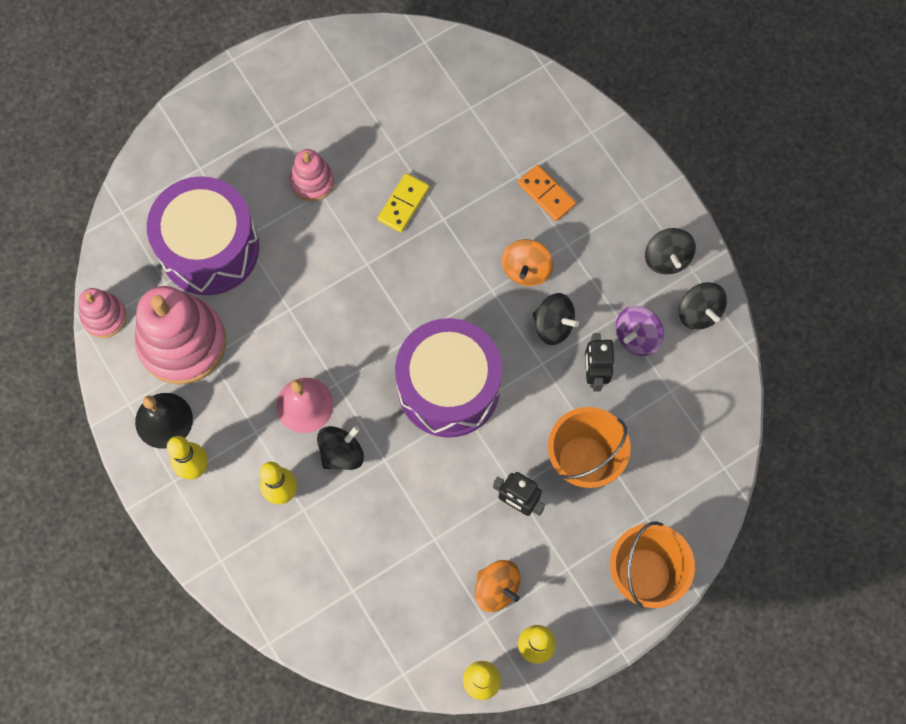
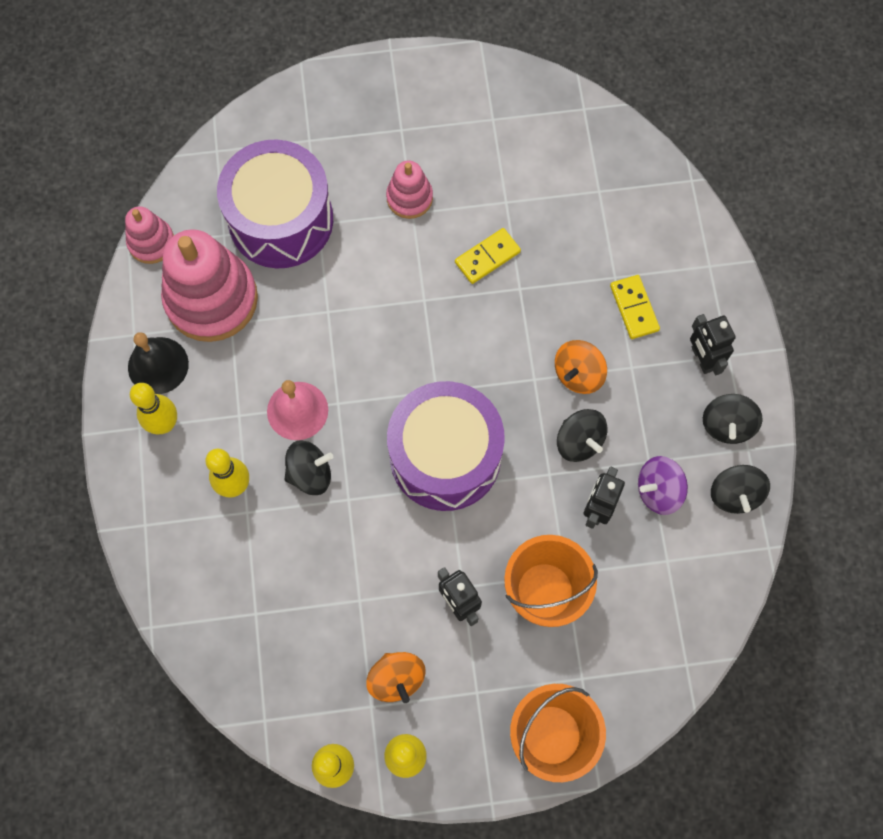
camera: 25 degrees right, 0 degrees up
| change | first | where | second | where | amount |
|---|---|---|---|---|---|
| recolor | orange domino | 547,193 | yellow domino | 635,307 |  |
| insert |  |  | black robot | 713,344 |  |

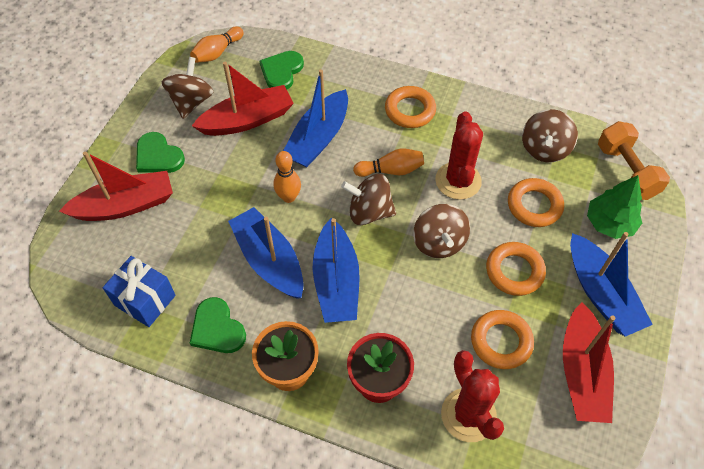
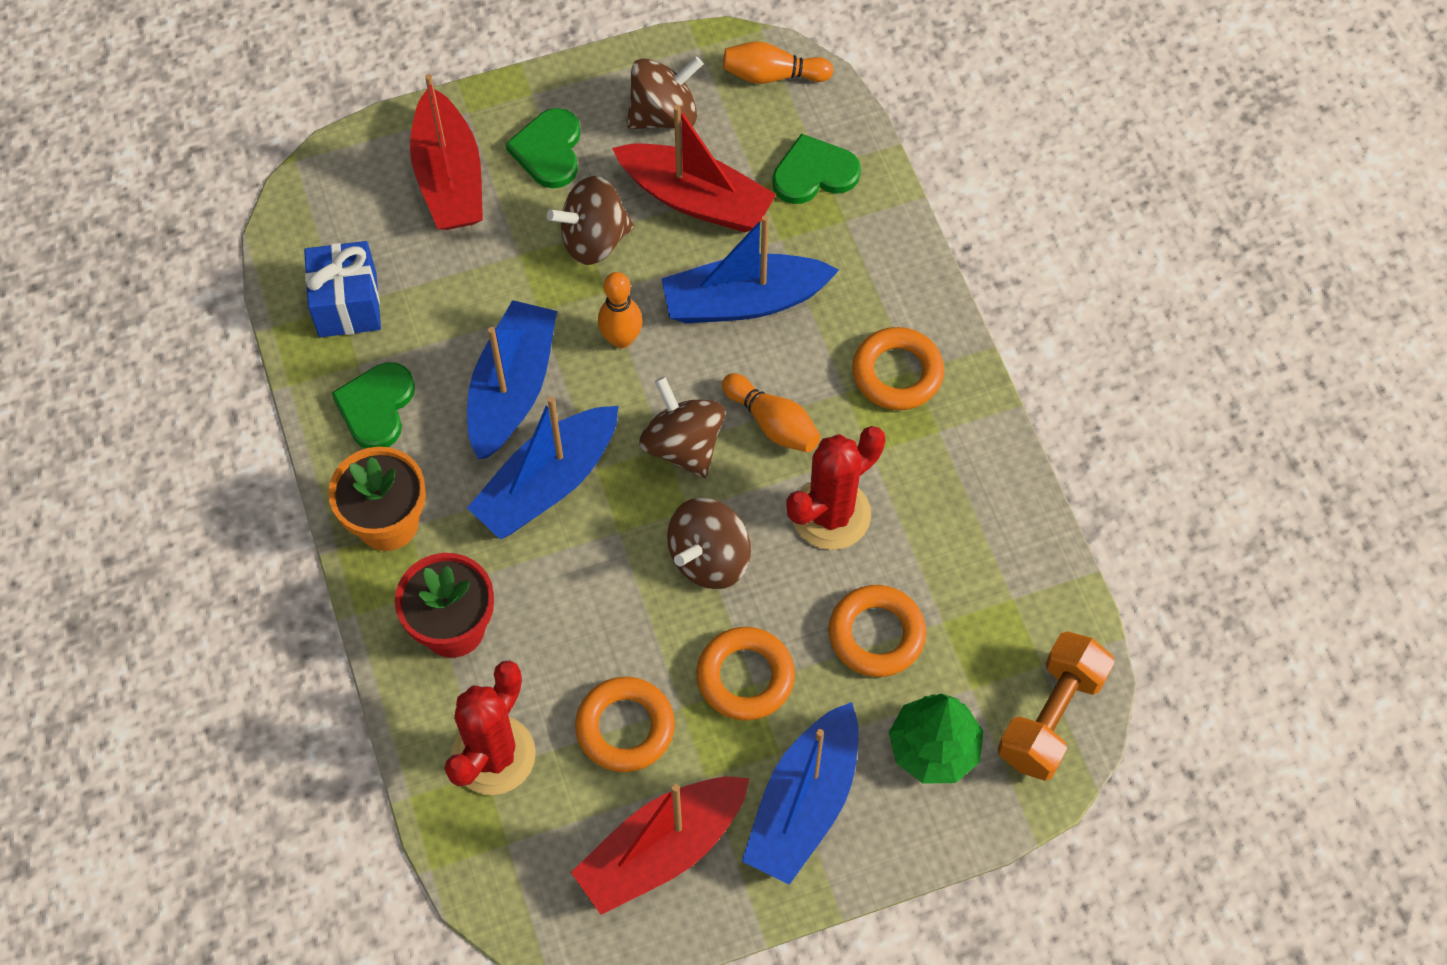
camera: 50 degrees right, 5 degrees up
| change | first | where | second | where | amount |
|---|---|---|---|---|---|
| rotate | red boat | 116,186 |  | 446,152 | 45 degrees clockwise |
| move | brown spinning top | 550,135 |  | 590,220 |  |

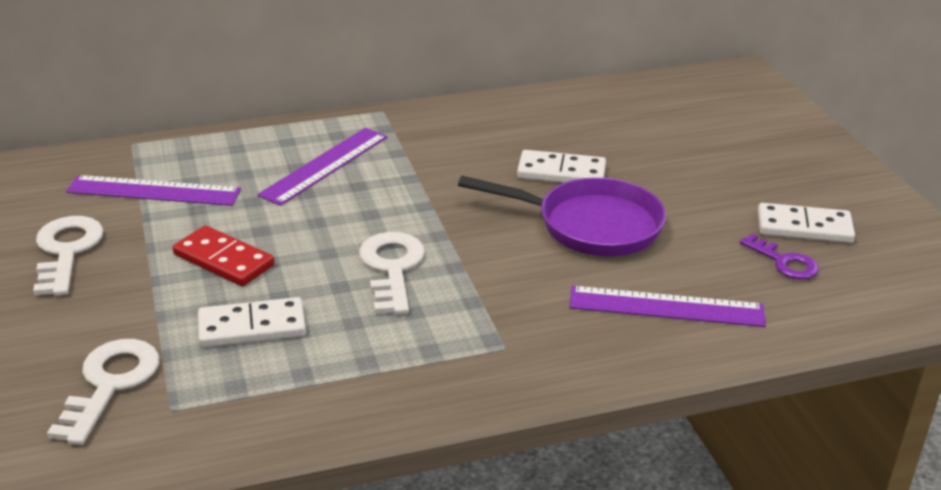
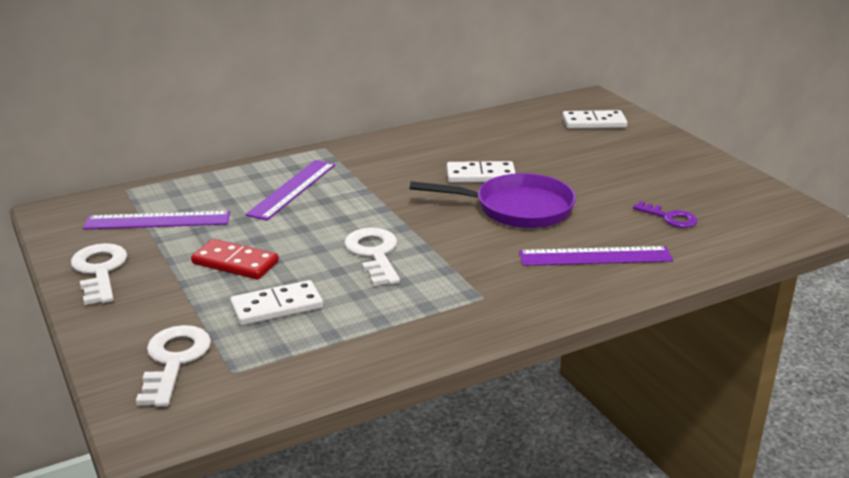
camera: 10 degrees left, 5 degrees down
| change | first | where | second | where | amount |
|---|---|---|---|---|---|
| move | white domino | 806,223 |  | 594,119 |  |

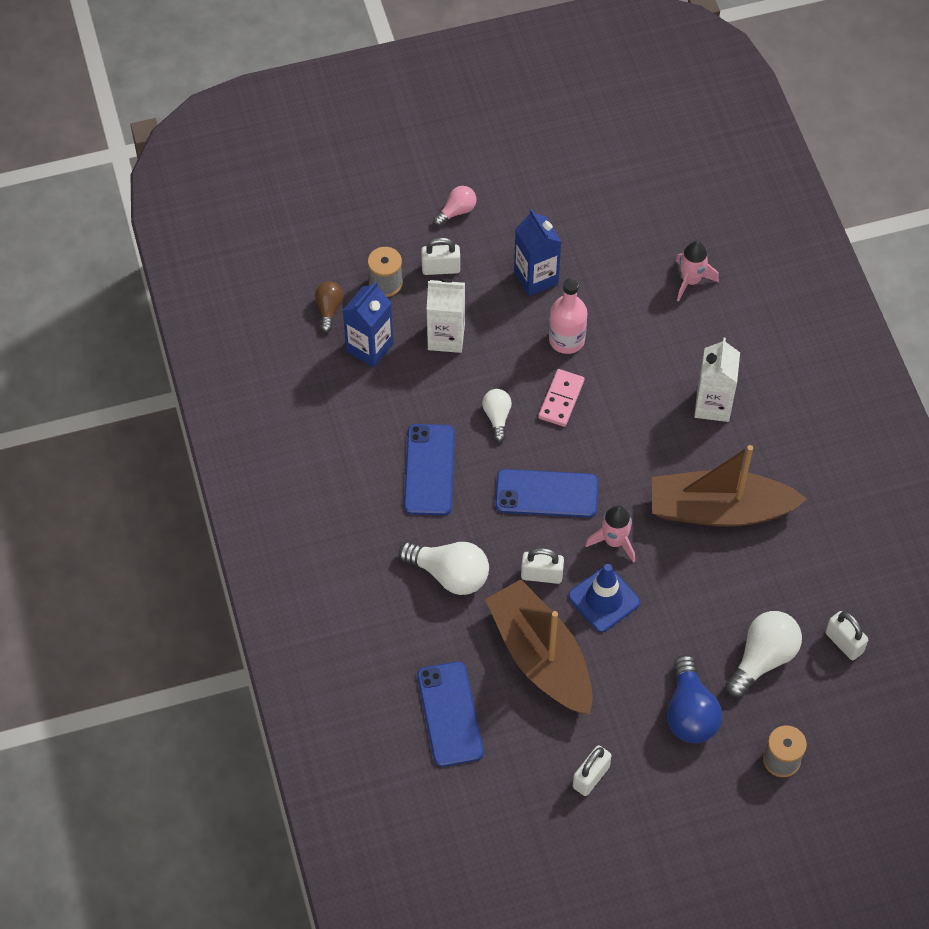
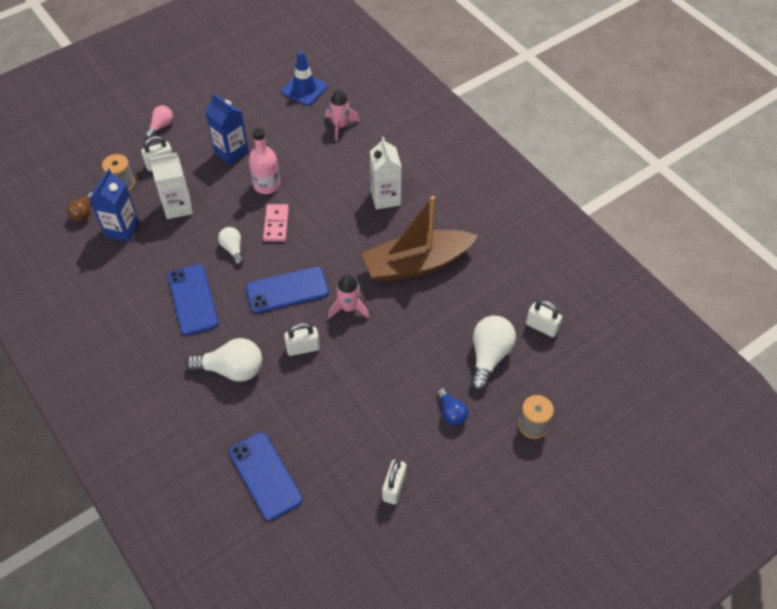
camera: 20 degrees left, 5 degrees down
| change | first | where | second | where | amount |
|---|---|---|---|---|---|
| rotate | brown light bulb | 329,306 |  | 80,206 | 150 degrees counterclockwise |
| delete | brown boat | 539,647 |  |  |  |
| move | blue traffic cone | 604,598 |  | 304,78 |  |
| resize | blue light bulb | 695,699 |  | 452,407 | x0.57 |

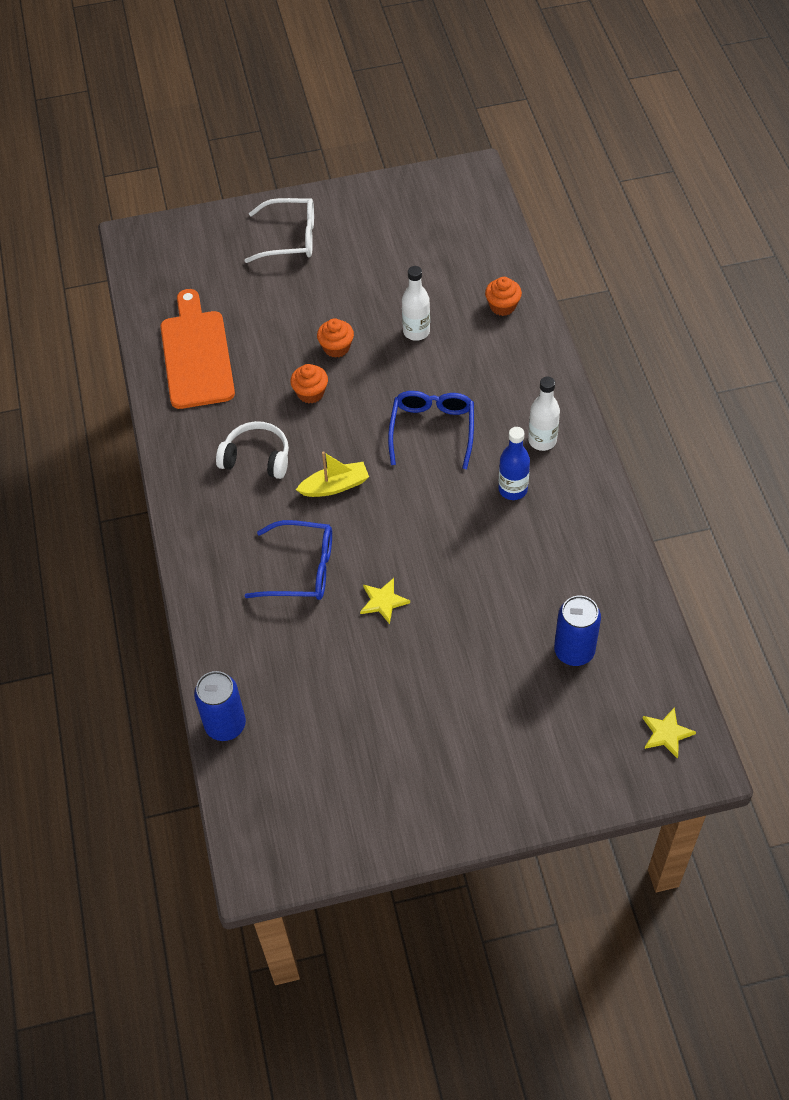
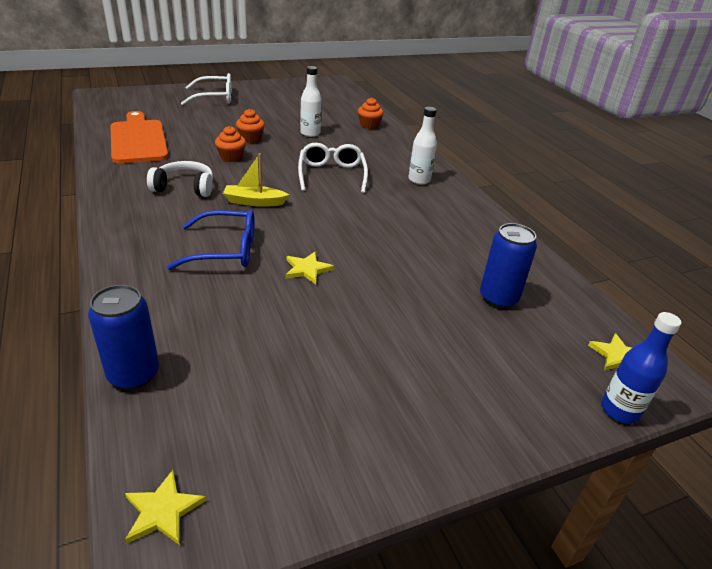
camera: 15 degrees left, 20 degrees down
| change | first | where | second | where | amount |
|---|---|---|---|---|---|
| rotate | yellow boat | 332,474 |  | 256,180 | 150 degrees counterclockwise |
| recolor | blue glasses | 431,430 | white glasses | 333,168 |  |
| move | blue bottle | 514,463 |  | 641,368 |  |
| insert |  |  | yellow star | 165,507 |  |

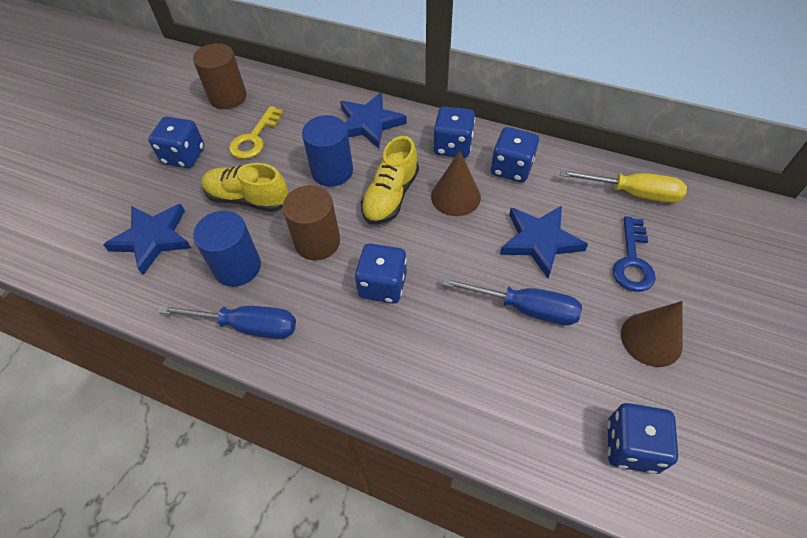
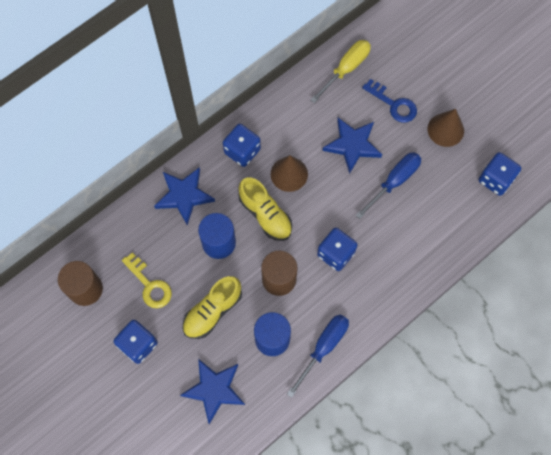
camera: 65 degrees left, 15 degrees up
| change | first | where | second | where | amount |
|---|---|---|---|---|---|
| delete | blue dice | 515,155 |  |  |  |

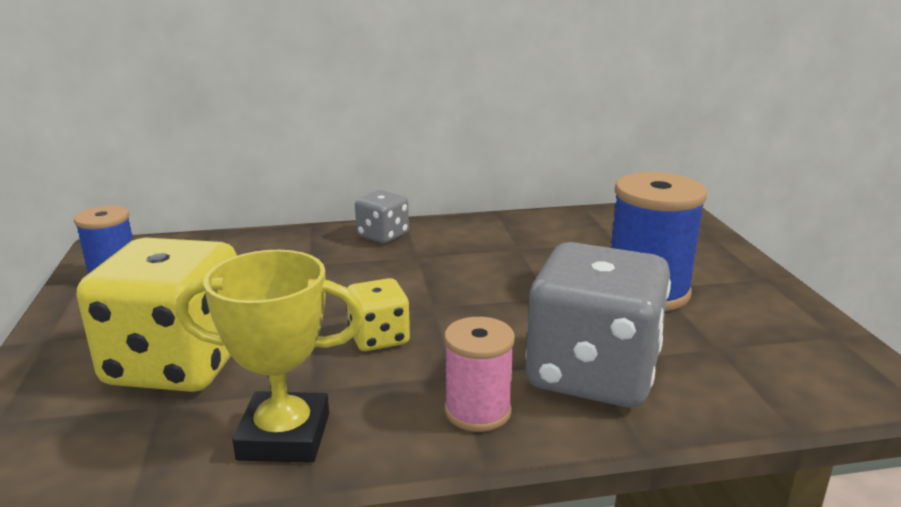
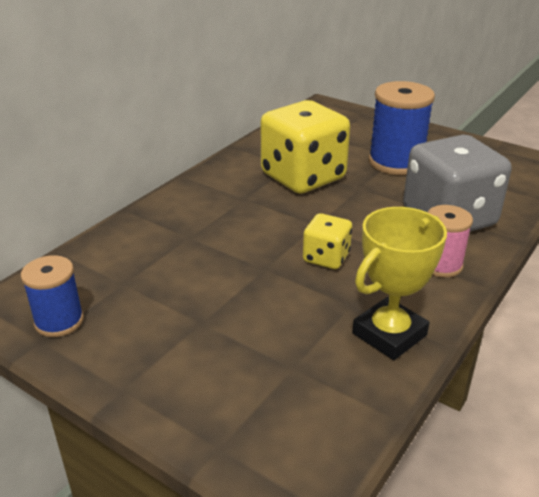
camera: 45 degrees left, 10 degrees up
| change | first | where | second | where | amount |
|---|---|---|---|---|---|
| move | yellow dice | 156,314 |  | 305,147 |  |
| delete | grey dice | 382,216 |  |  |  |

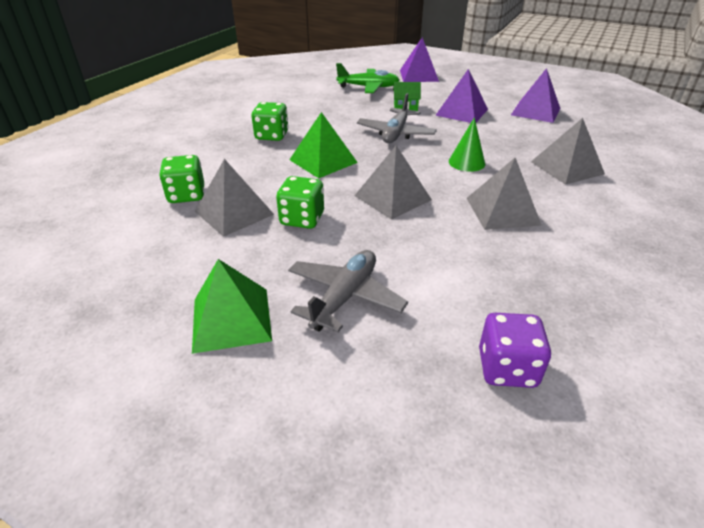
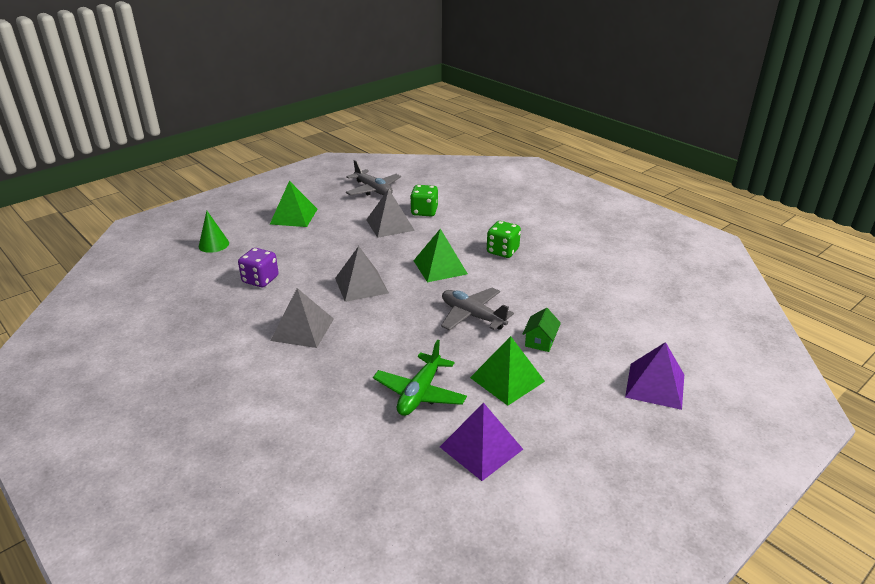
camera: 110 degrees right, 5 degrees down
| change | first | where | second | where | amount |
|---|---|---|---|---|---|
| delete | green dice | 300,202 |  |  |  |
| move | grey plane | 348,291 |  | 373,178 |  |
| move | green plane | 367,78 |  | 420,378 |  |
| recolor | purple pyramid | 461,96 | green pyramid | 507,371 |  |
| move | green cone | 467,144 |  | 214,232 |  |
| move | purple dice | 515,350 |  | 258,267 |  |
| delete | grey pyramid | 568,151 |  |  |  |

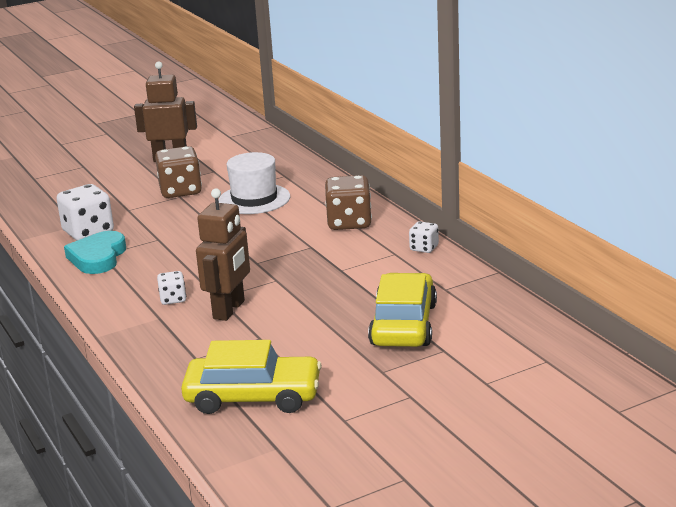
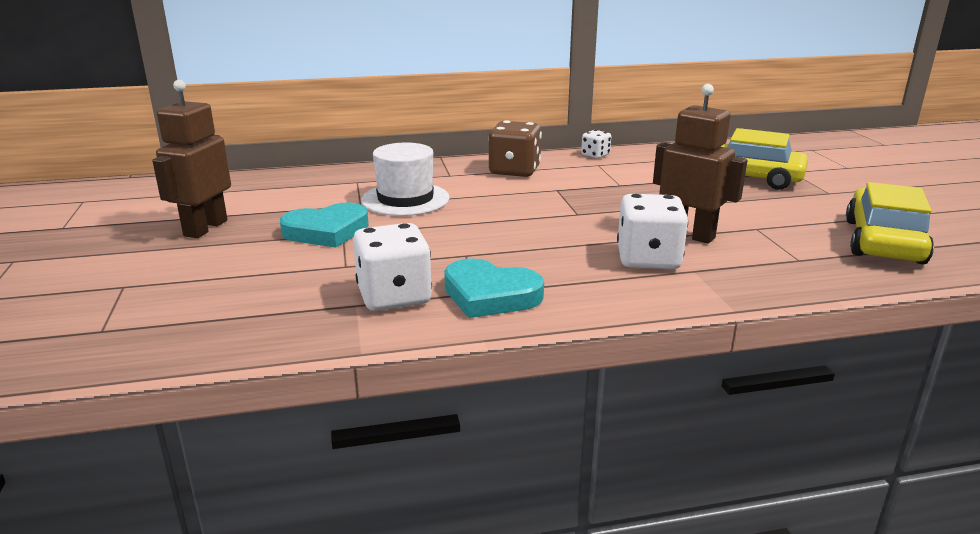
camera: 75 degrees left, 0 degrees up
| change | first | where | second | where | amount |
|---|---|---|---|---|---|
| replace | brown dice | 178,172 | turquoise heart | 324,225 |  |
| resize | white dice | 171,288 |  | 652,231 | x1.88 |

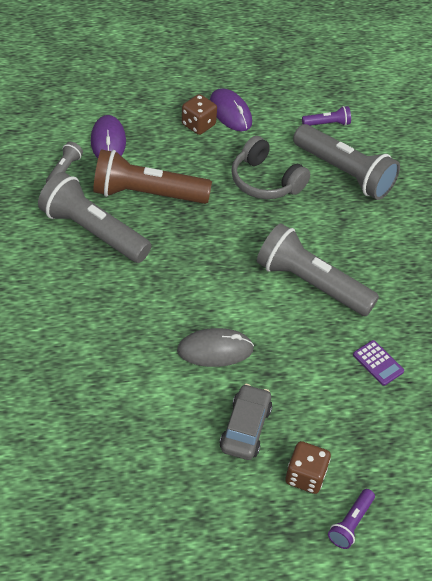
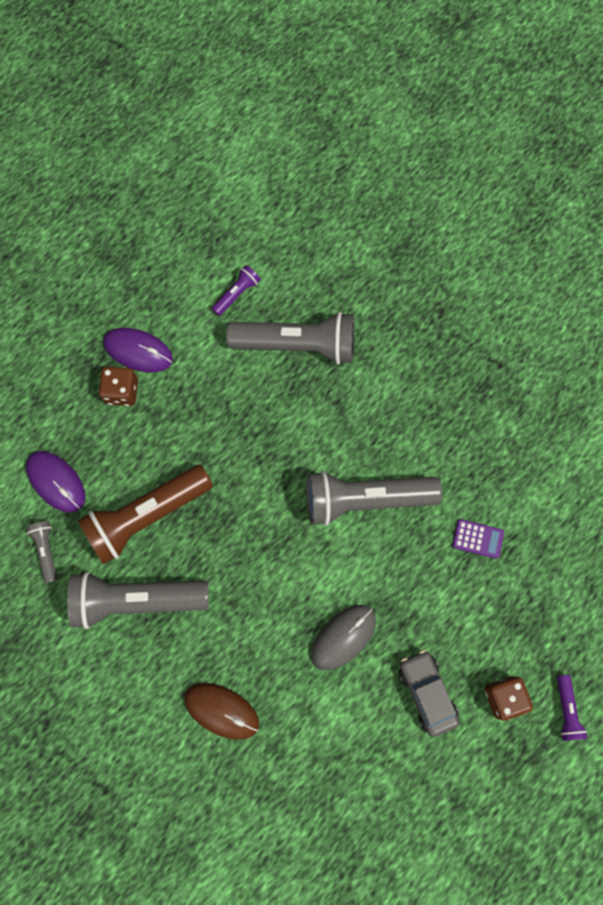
camera: 35 degrees left, 25 degrees up
| change | first | where | second | where | amount |
|---|---|---|---|---|---|
| delete | grey headphones | 270,167 |  |  |  |
| insert |  |  | brown mouse | 221,711 |  |

